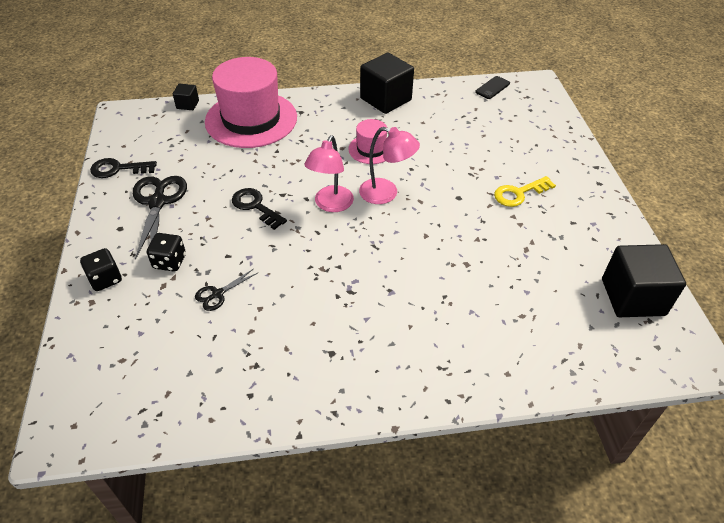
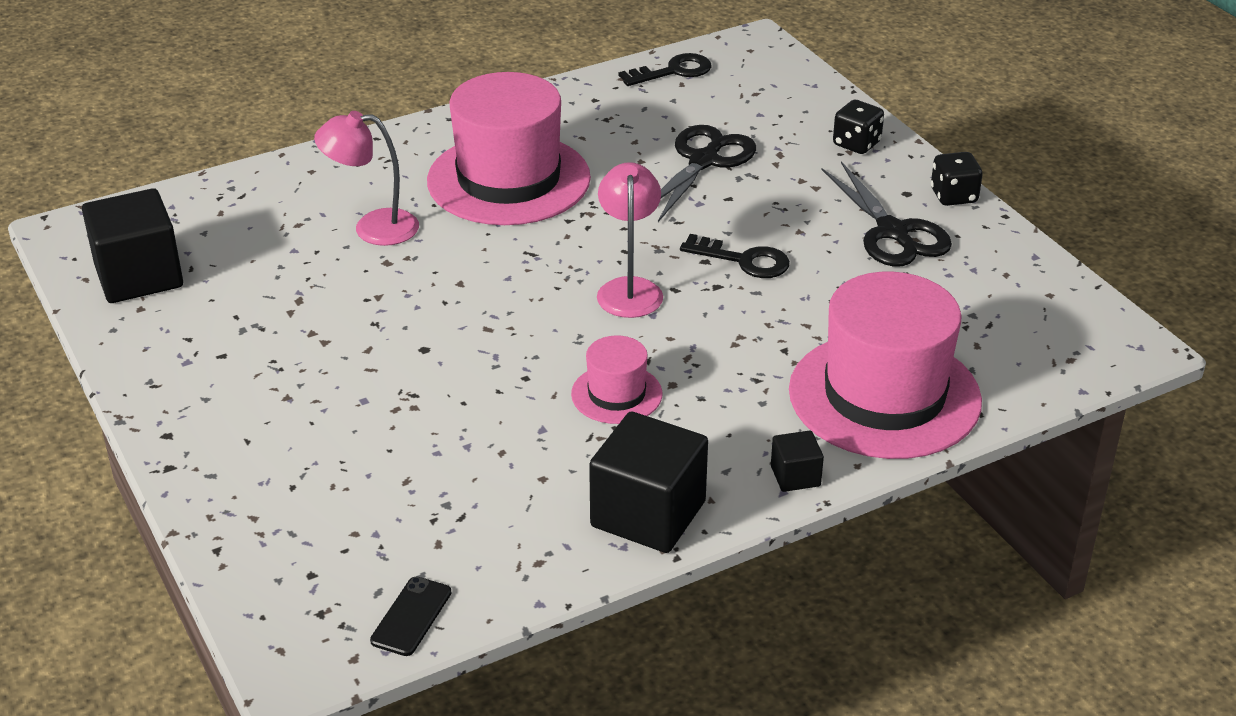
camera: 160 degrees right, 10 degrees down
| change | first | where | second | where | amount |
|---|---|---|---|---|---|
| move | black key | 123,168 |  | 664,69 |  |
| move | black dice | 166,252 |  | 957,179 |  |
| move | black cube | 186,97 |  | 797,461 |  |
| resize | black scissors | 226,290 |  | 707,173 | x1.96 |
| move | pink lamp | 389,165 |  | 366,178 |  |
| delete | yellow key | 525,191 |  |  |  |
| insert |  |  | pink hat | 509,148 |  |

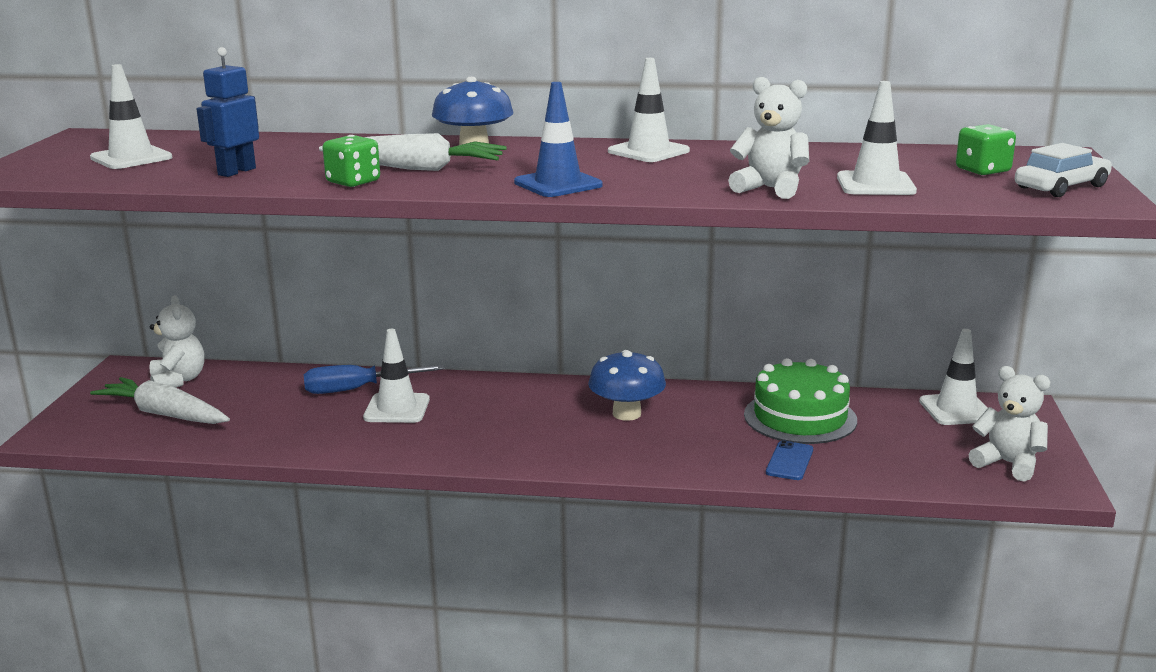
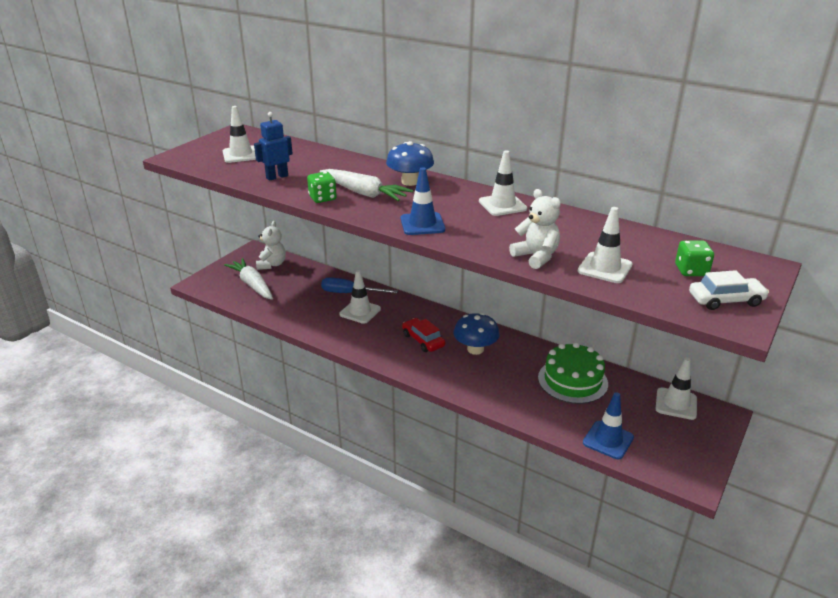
camera: 25 degrees right, 10 degrees up
| change | first | where | second | where | amount |
|---|---|---|---|---|---|
| delete | blue phone | 789,460 |  |  |  |
| delete | white teddy bear | 1010,424 |  |  |  |
| insert |  |  | red car | 423,335 |  |
| insert |  |  | blue traffic cone | 608,425 |  |

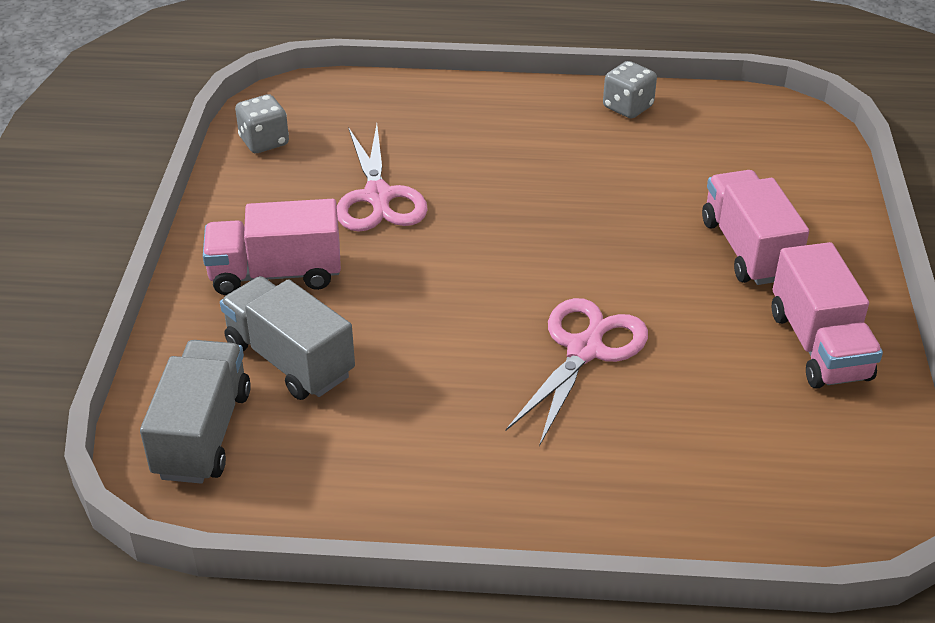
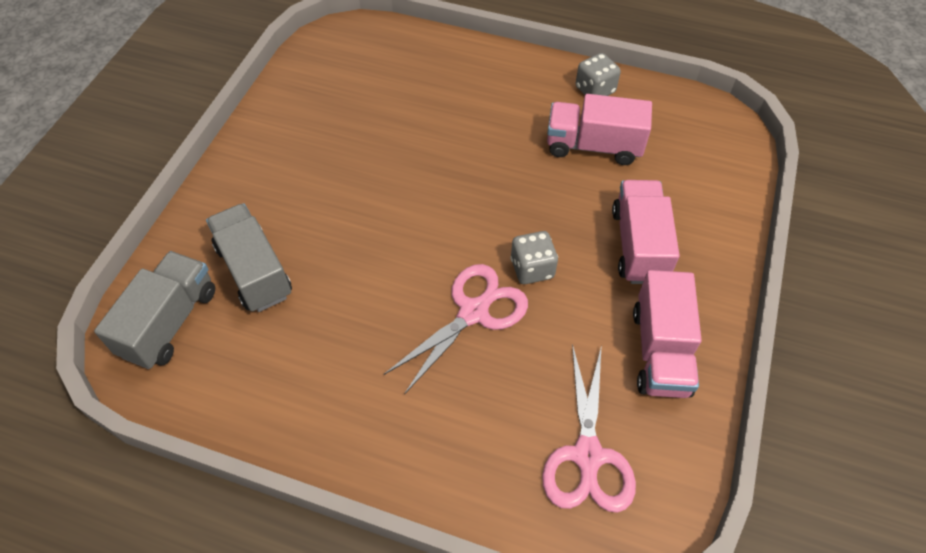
camera: 15 degrees right, 15 degrees up
| change | first | where | second | where | amount |
|---|---|---|---|---|---|
| move | pink truck | 272,247 |  | 599,129 |  |
| move | grey dice | 262,123 |  | 534,257 |  |
| move | pink scissors | 382,177 |  | 589,428 |  |

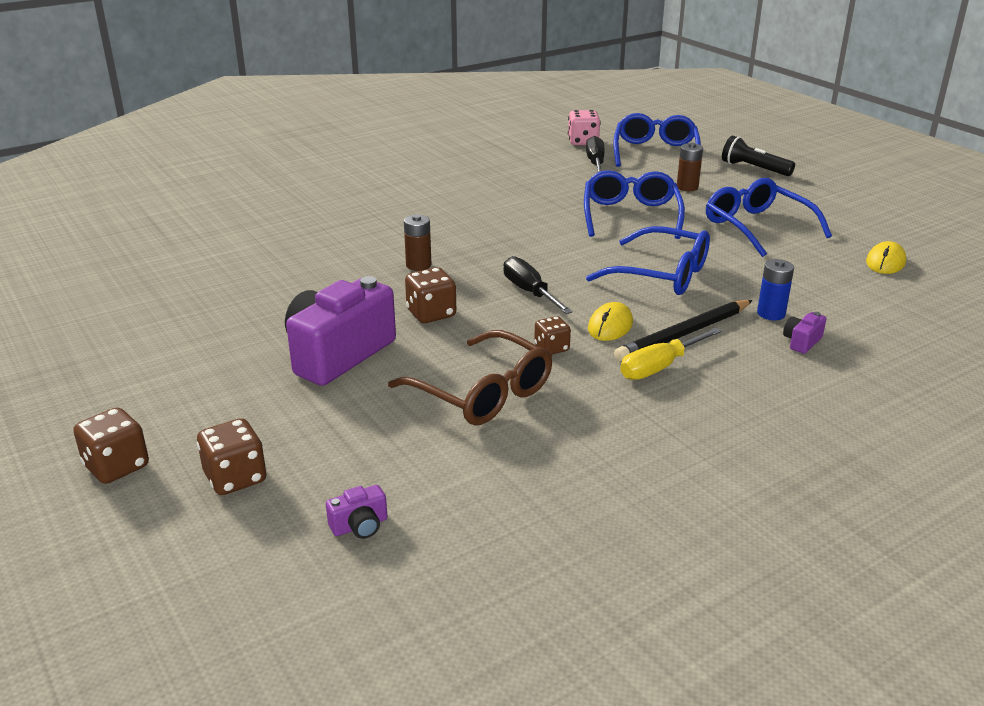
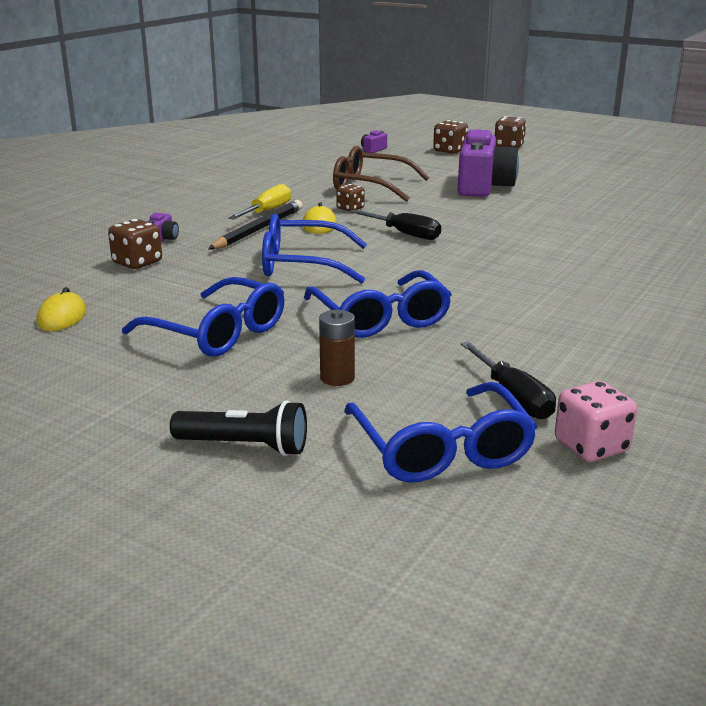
camera: 155 degrees right, 5 degrees down
| change | first | where | second | where | amount |
|---|---|---|---|---|---|
| delete | brown battery | 418,242 |  |  |  |
| move | brown dice | 430,295 |  | 135,244 |  |
| delete | blue battery | 775,289 |  |  |  |

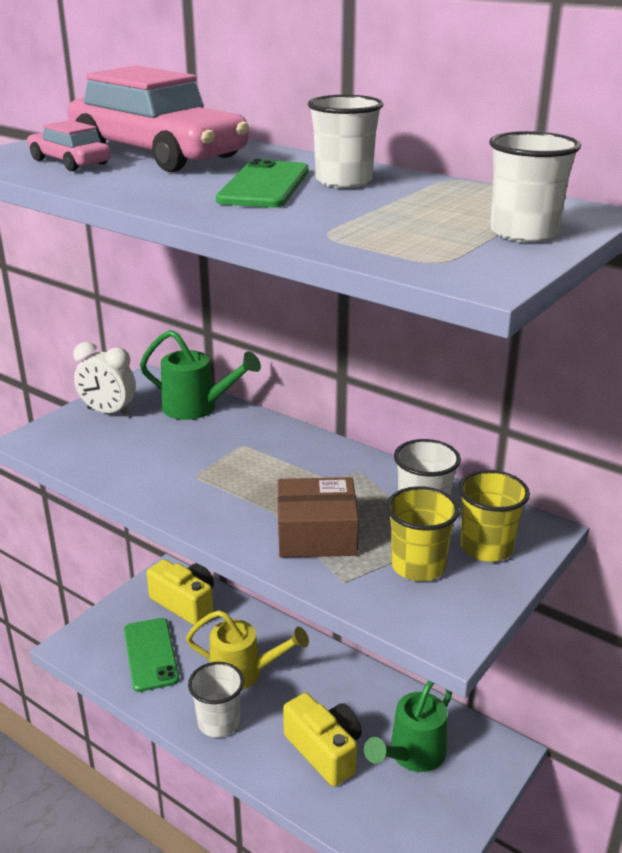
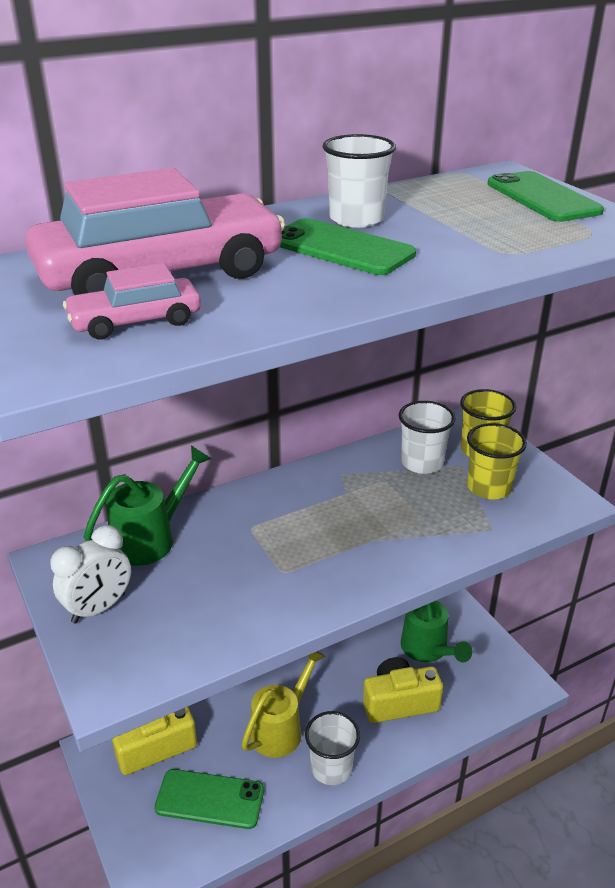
camera: 65 degrees left, 5 degrees up
| change | first | where | second | where | amount |
|---|---|---|---|---|---|
| delete | brown box | 318,517 |  |  |  |
| replace | white cup | 535,186 | green phone | 546,196 |  |

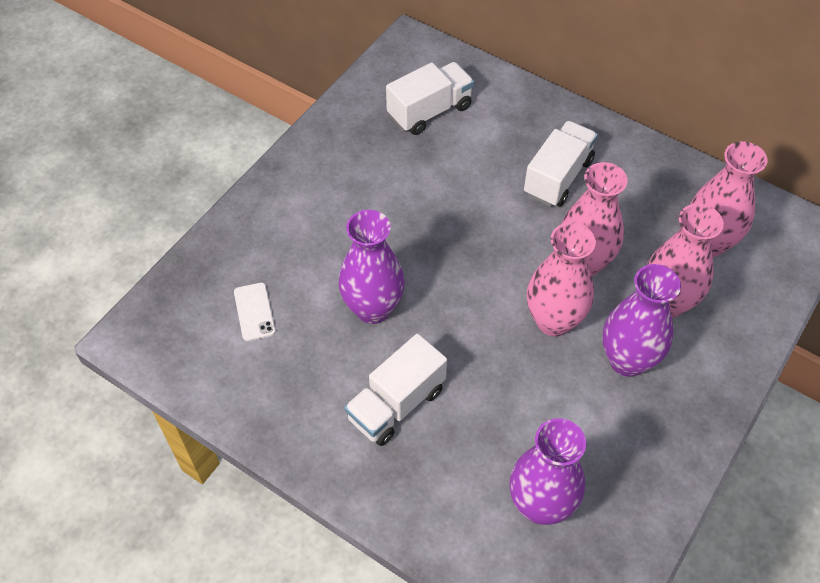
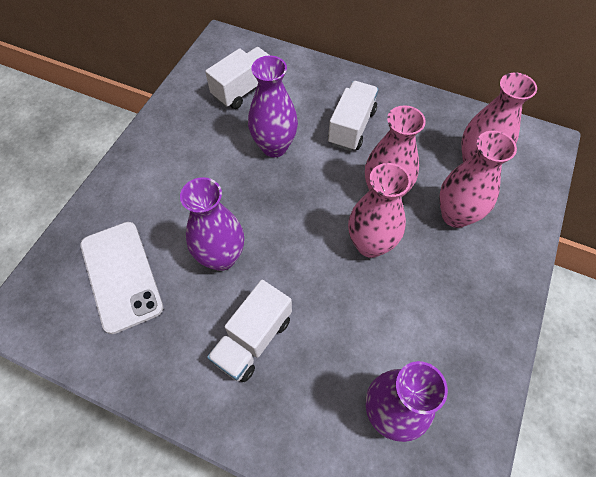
camera: 10 degrees left, 5 degrees up
| change | first | where | second | where | amount |
|---|---|---|---|---|---|
| resize | white phone | 255,311 |  | 121,278 | x2.07 |
| move | purple vase | 642,320 |  | 273,106 |  |

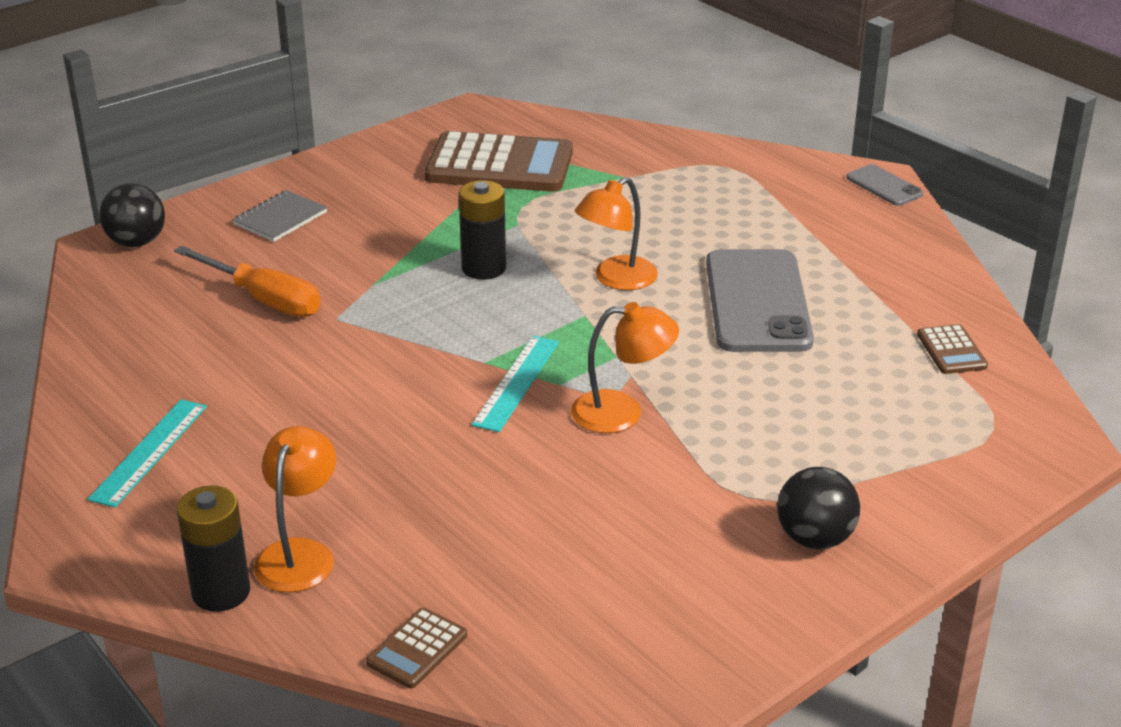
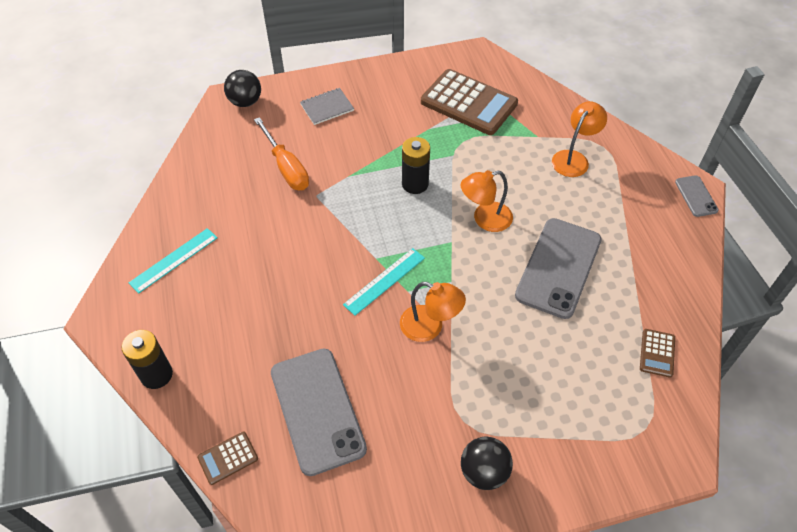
camera: 25 degrees right, 20 degrees up
| change | first | where | second | where | amount |
|---|---|---|---|---|---|
| move | orange lamp | 295,509 |  | 579,139 |  |
| insert |  |  | grey phone | 319,412 |  |

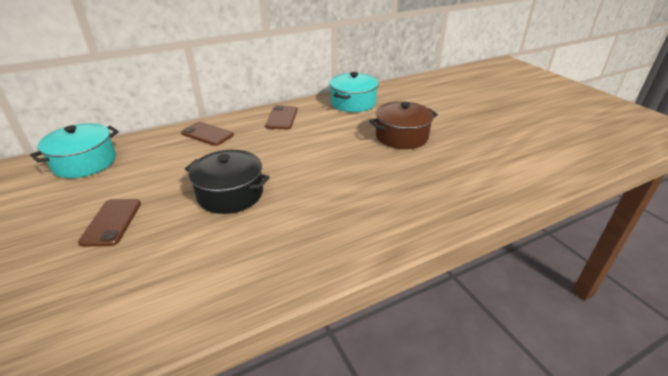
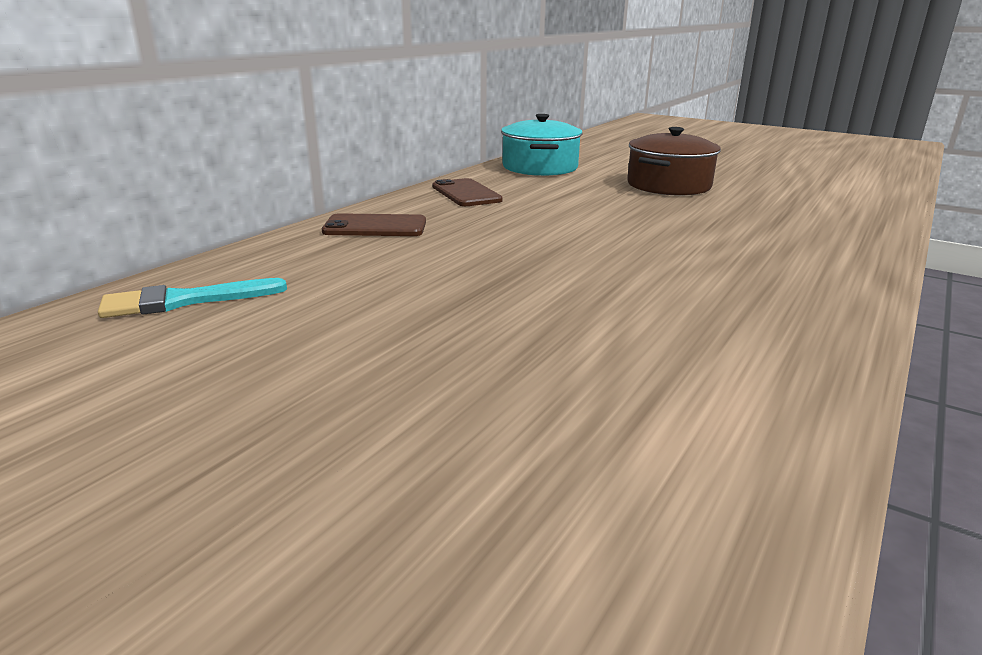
camera: 30 degrees left, 10 degrees down
| change | first | where | second | where | amount |
|---|---|---|---|---|---|
| replace | turquoise pot | 74,150 | turquoise brush | 192,298 |  |
| delete | brown phone | 109,223 |  |  |  |
| delete | black pot | 227,182 |  |  |  |

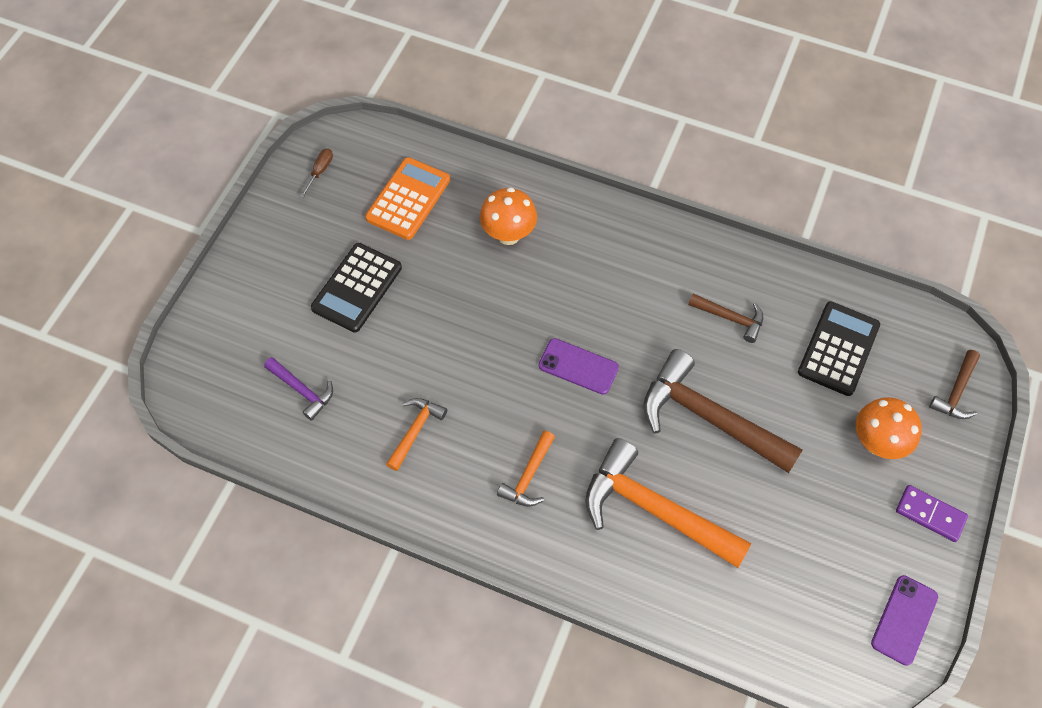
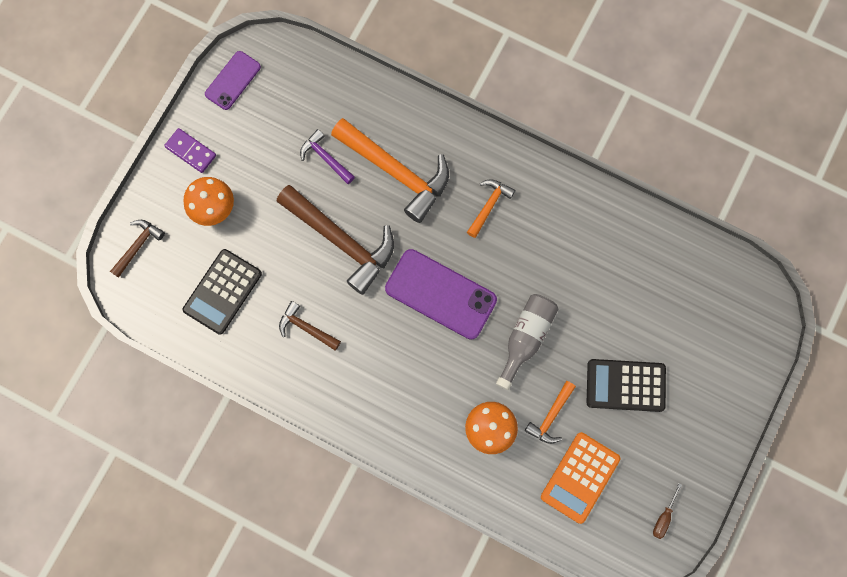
camera: 175 degrees left, 15 degrees up
| change | first | where | second | where | amount |
|---|---|---|---|---|---|
| move | purple hammer | 298,389 |  | 327,156 |  |
| rotate | black calculator | 356,288 |  | 626,385 | 120 degrees counterclockwise |
| move | orange hammer | 416,434 |  | 550,412 |  |
| resize | purple phone | 579,366 |  | 441,294 | x1.70 |
| insert |  |  | grey bottle | 527,342 |  |

